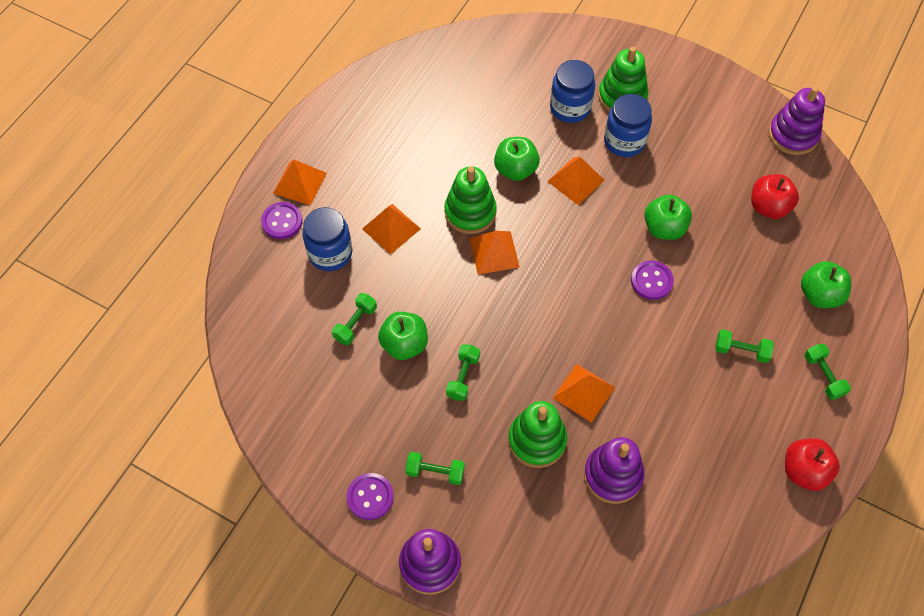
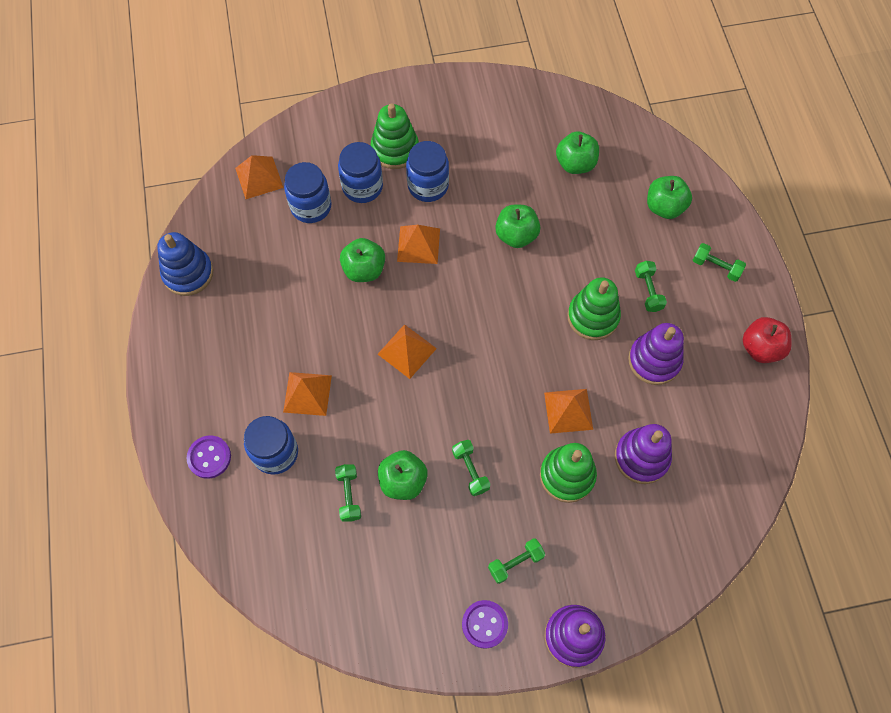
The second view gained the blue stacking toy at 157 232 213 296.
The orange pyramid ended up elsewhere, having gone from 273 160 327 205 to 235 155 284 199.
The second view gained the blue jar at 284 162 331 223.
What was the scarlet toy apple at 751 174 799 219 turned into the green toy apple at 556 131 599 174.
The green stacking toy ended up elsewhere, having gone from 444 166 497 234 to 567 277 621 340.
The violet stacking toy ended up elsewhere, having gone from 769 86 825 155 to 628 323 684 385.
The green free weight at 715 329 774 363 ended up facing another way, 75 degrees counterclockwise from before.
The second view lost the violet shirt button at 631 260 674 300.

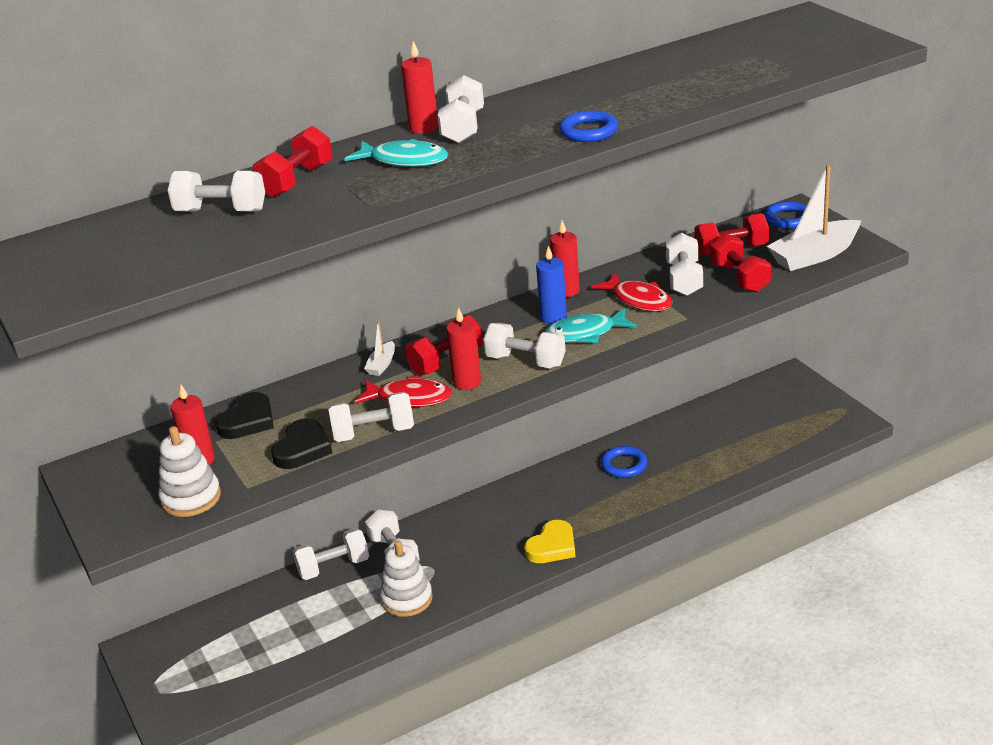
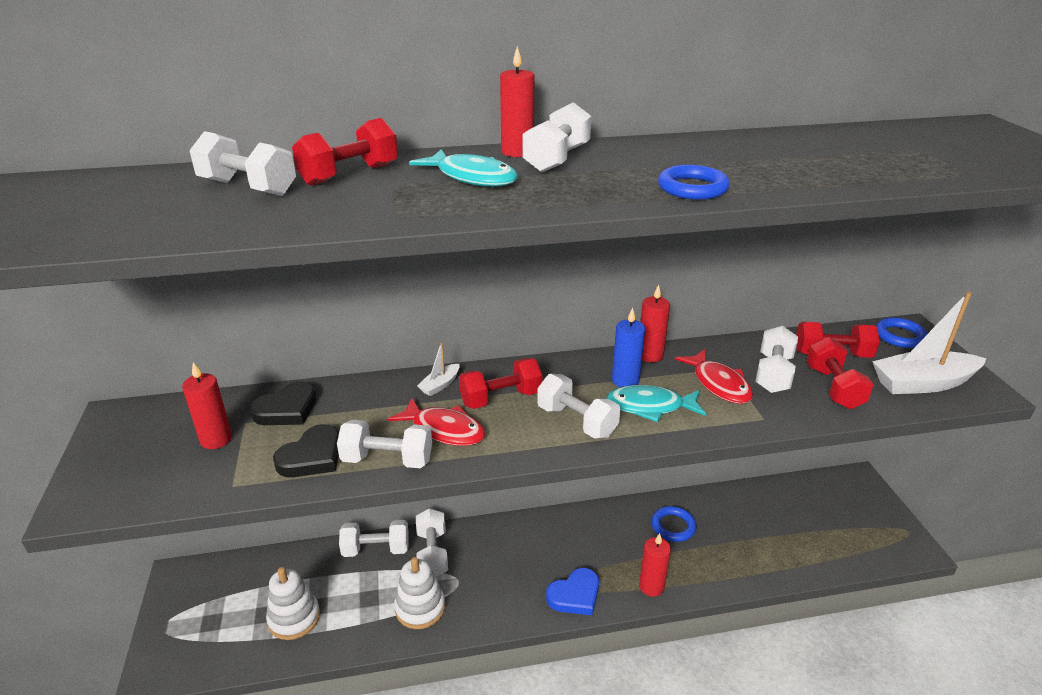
The white stacking toy ended up elsewhere, having gone from 158 426 221 517 to 266 567 320 640.
What was the bright yellow love heart at 524 520 576 563 turned into the blue love heart at 546 568 599 615.
The scarlet wax candle ended up elsewhere, having gone from 446 307 481 390 to 639 533 671 597.

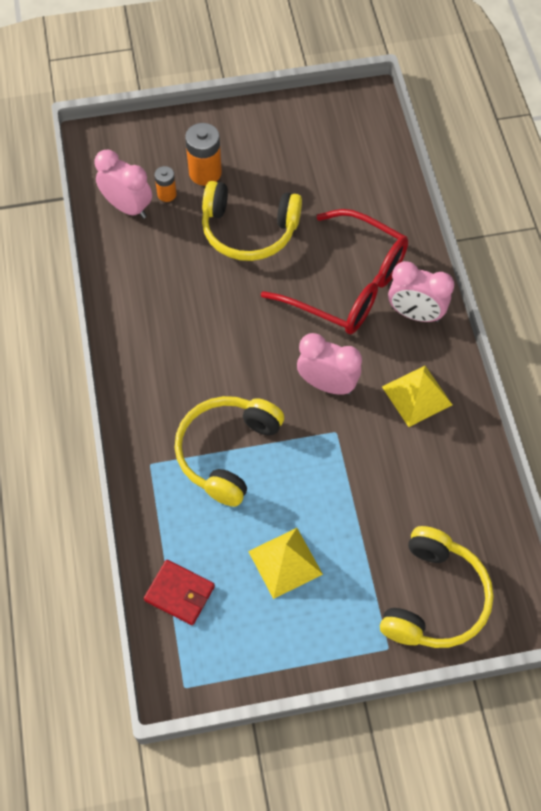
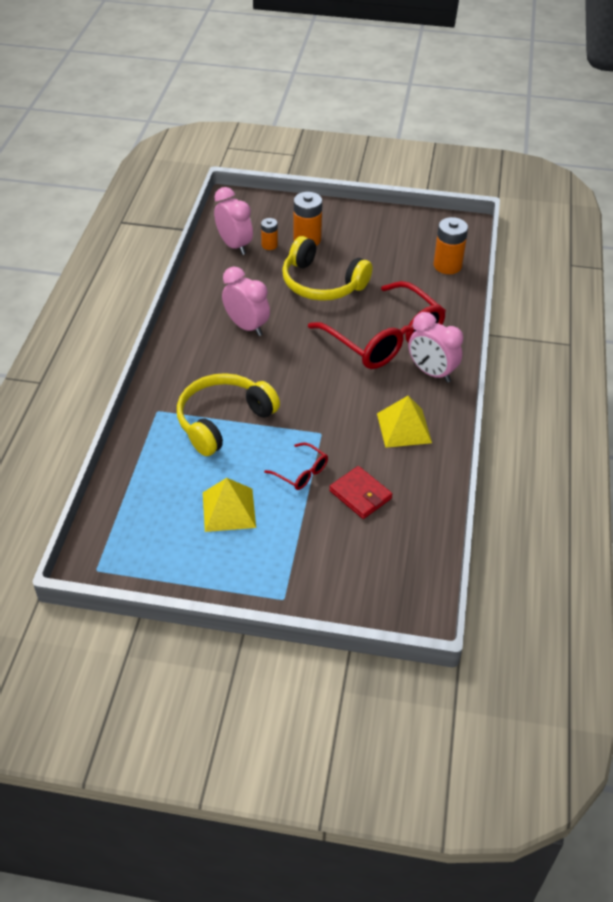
The rose-pink clock ended up elsewhere, having gone from 297 333 362 395 to 222 266 270 336.
The second view gained the scarlet eyeglasses at 264 442 328 490.
The scarlet wallet ended up elsewhere, having gone from 144 560 215 625 to 329 466 393 519.
The second view gained the orange power cell at 434 217 468 274.
The second view lost the bright yellow over-ear headphones at 380 526 494 648.

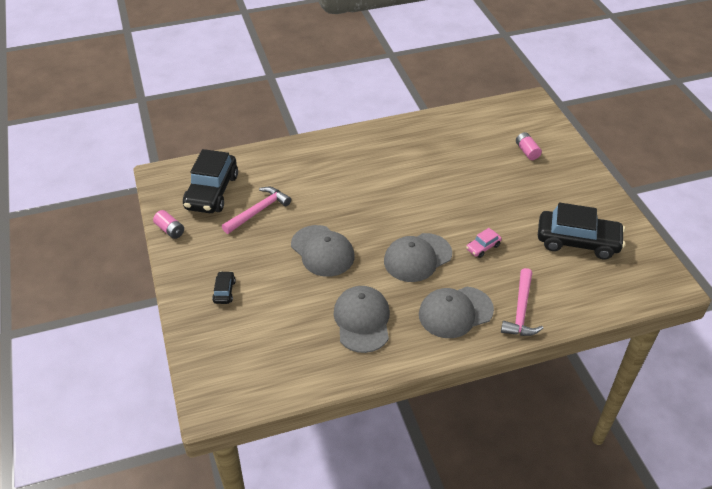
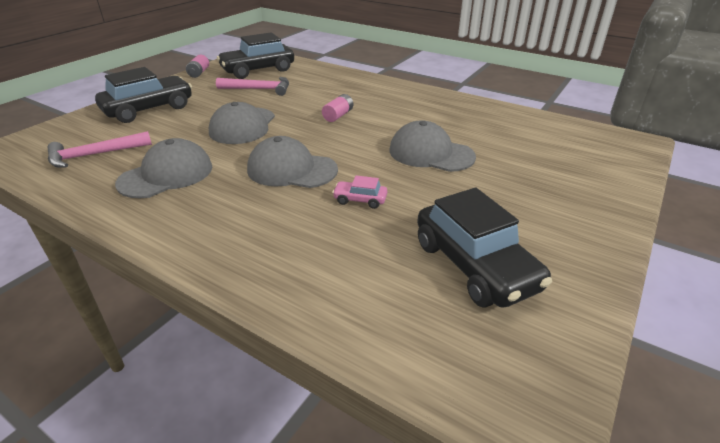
The rose-pink carpenter's hammer ended up elsewhere, having gone from 501 268 543 336 to 48 131 152 168.
The size of the ebony toy car at 212 271 236 304 changed by a factor of 2.25.
The rose-pink power cell ended up elsewhere, having gone from 516 132 542 160 to 322 94 353 122.
The ash-grey peaked cap ended up elsewhere, having gone from 419 287 494 338 to 389 120 476 172.

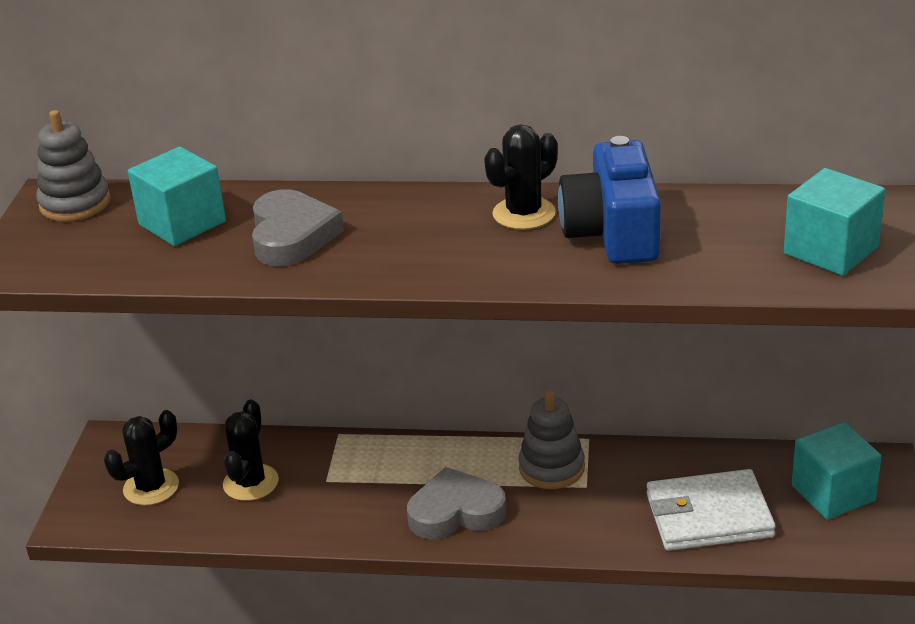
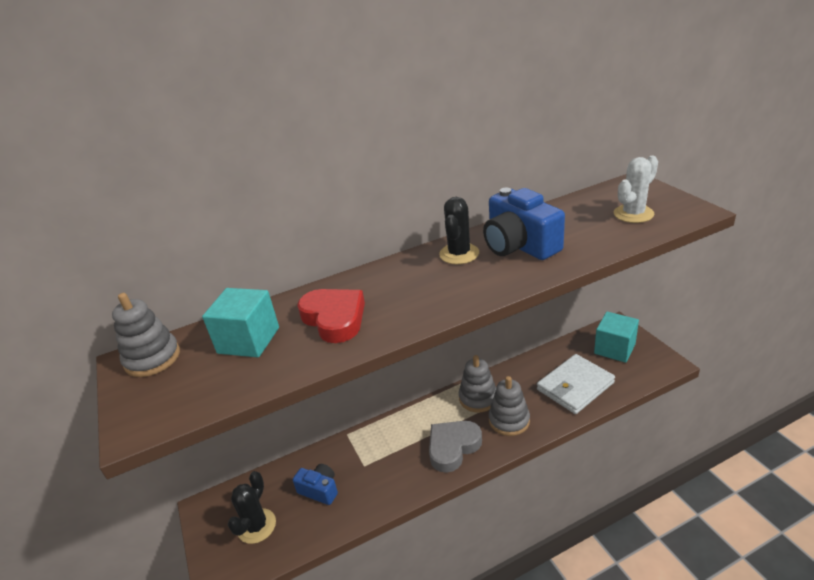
Where the ebony saguaro cactus stood at 223 400 279 501, the blue camera came to stand at 293 464 338 505.
What was the ash-grey love heart at 252 189 344 266 turned into the scarlet love heart at 297 289 365 343.
The second view gained the ash-grey stacking toy at 489 376 530 436.
Where the teal solid cube stood at 784 168 885 276, the white saguaro cactus came to stand at 614 156 658 223.

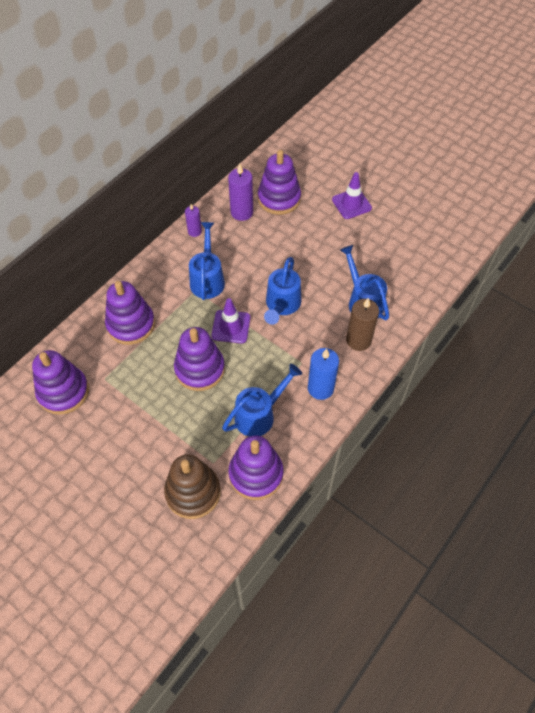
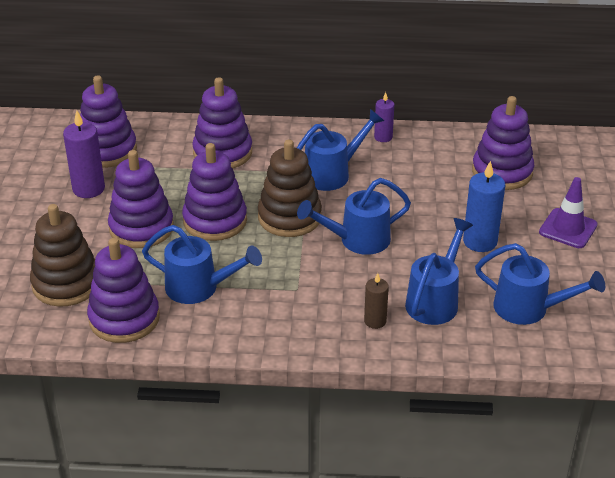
The violet wax candle ended up elsewhere, having gone from 228 163 253 221 to 63 110 105 198.
The second view gained the violet stacking toy at 108 150 174 248.
Where the violet safety cone stood at 211 298 250 343, the dark brown stacking toy came to stand at 258 140 322 237.
The size of the dark brown wax candle at 346 298 379 351 changed by a factor of 0.60.
The blue wax candle ended up elsewhere, having gone from 308 348 339 400 to 463 161 505 252.
The second view gained the blue watering pot at 475 243 605 325.

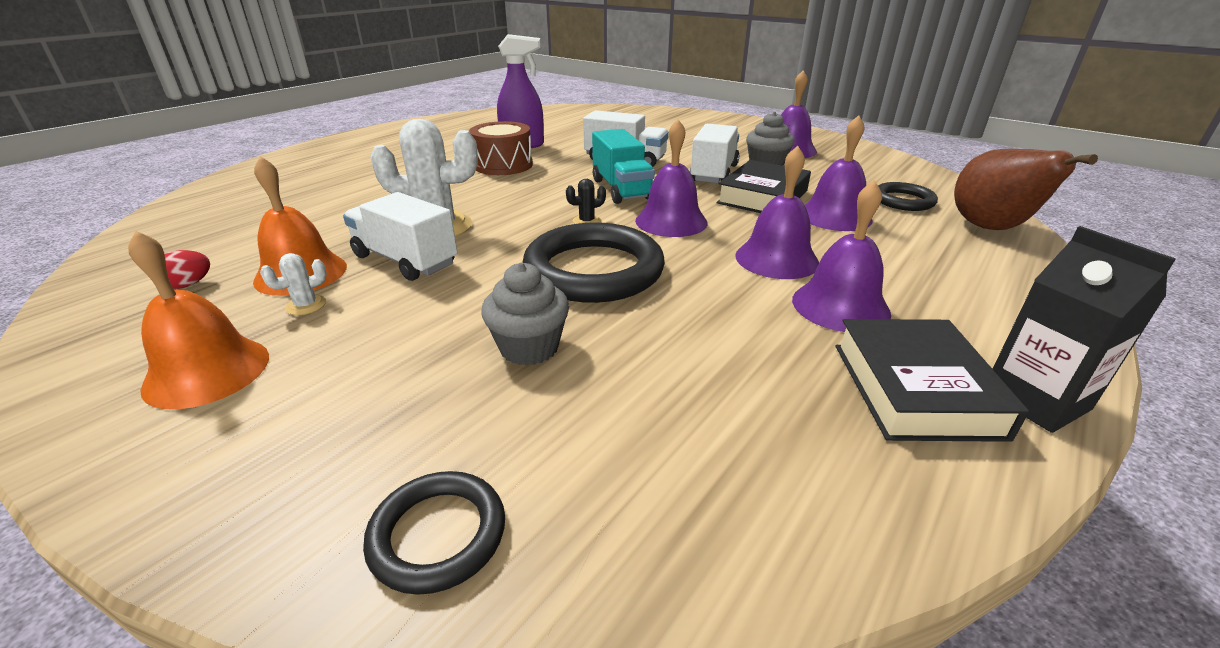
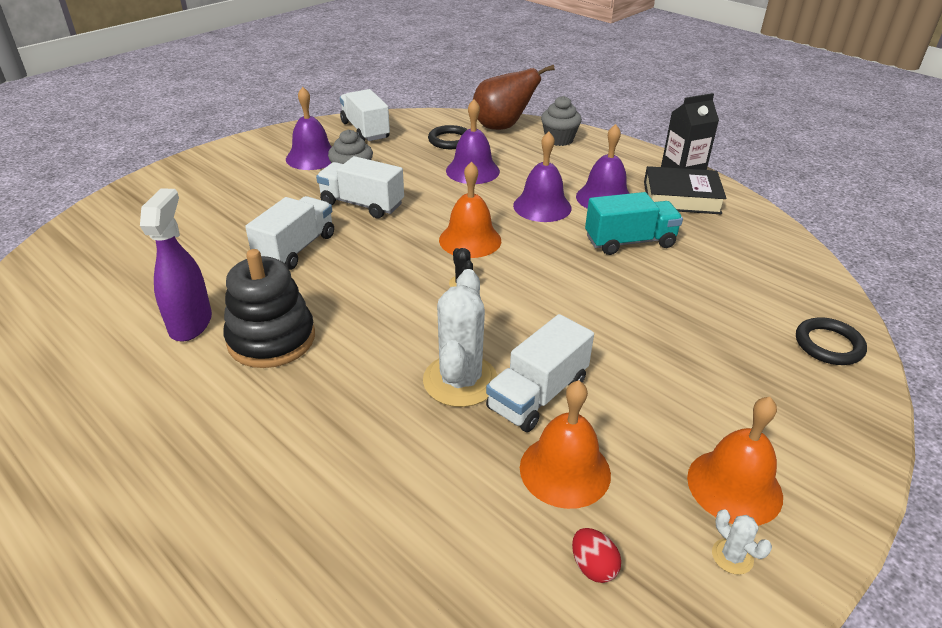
Where the dark brown drum stood at 469 121 533 175, the ebony stacking toy came to stand at 224 249 315 368.
The second view gained the white lorry at 340 89 390 141.
What was the violet school bell at 635 119 708 237 turned into the orange school bell at 439 161 501 258.
The ash-grey muffin ended up elsewhere, having gone from 481 263 569 366 to 541 96 582 146.
The teal lorry ended up elsewhere, having gone from 592 129 655 204 to 585 192 683 255.
The white saguaro cactus ended up elsewhere, having gone from 260 253 327 315 to 712 509 772 575.
The second view lost the ebony hoop at 523 223 665 303.
The second view lost the ebony hardcover at 716 160 811 213.

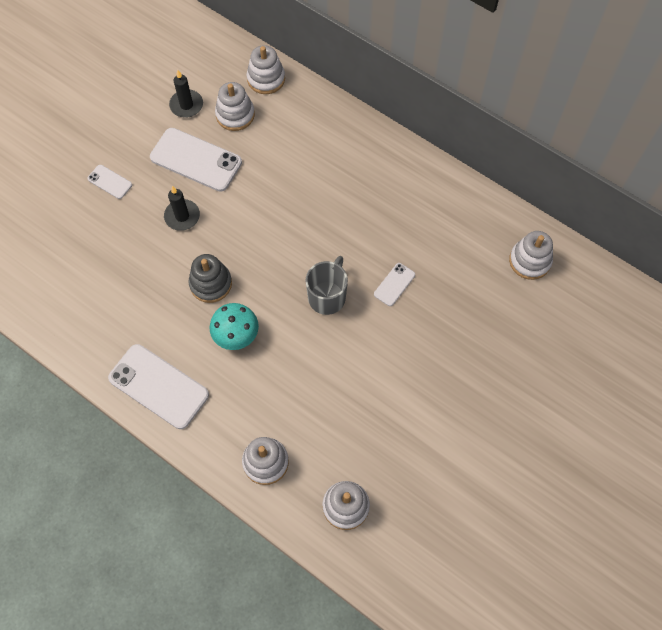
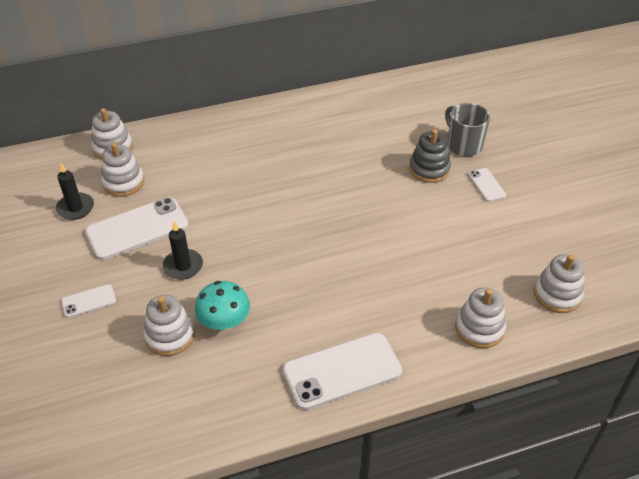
The white stacking toy ended up elsewhere, having gone from 509 231 553 280 to 143 295 195 356.
The teal mushroom ended up elsewhere, having gone from 210 303 259 350 to 195 281 250 331.
The ash-grey stacking toy ended up elsewhere, having gone from 189 254 232 303 to 409 129 451 183.
The ash-grey mug ended up elsewhere, having gone from 306 256 348 315 to 445 103 490 157.
The white mobile phone ended up elsewhere, having gone from 374 263 415 306 to 468 168 506 202.

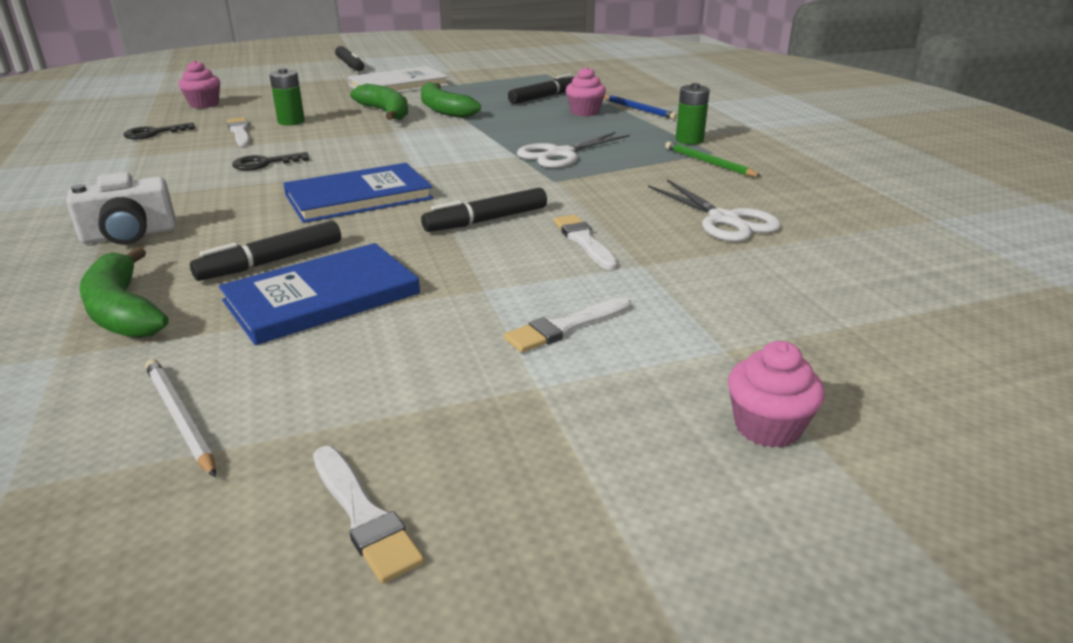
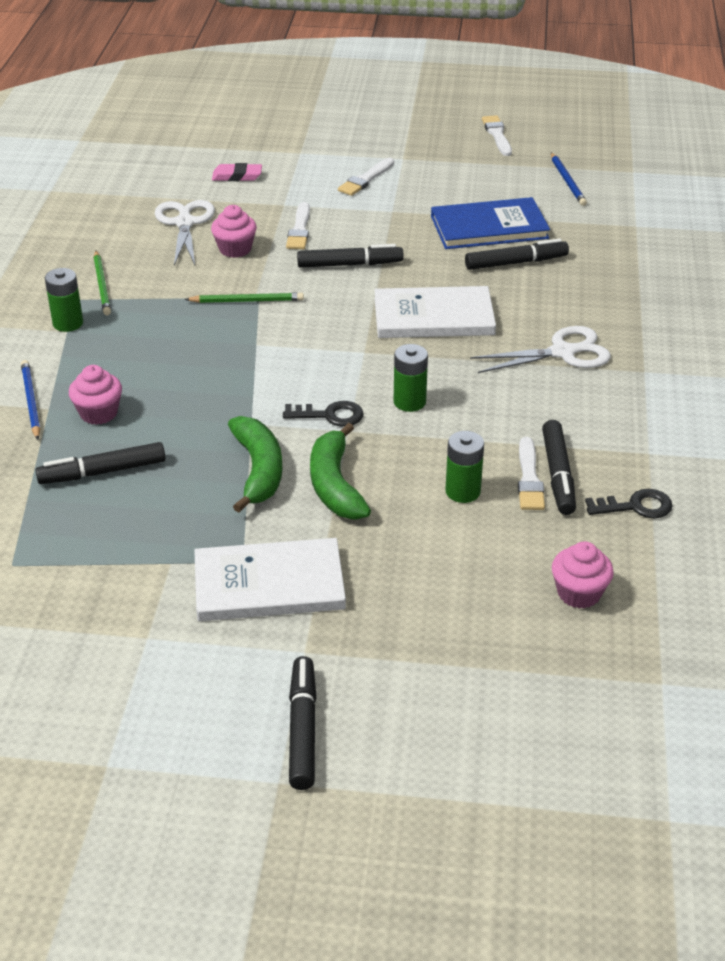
The second view gained the green wooden pencil at 184 293 304 303.
The rose-pink muffin ended up elsewhere, having gone from 728 341 825 448 to 211 205 257 258.
The second view gained the rose-pink gum eraser at 212 163 262 181.
The ebony key ended up elsewhere, having gone from 232 152 309 171 to 283 401 364 427.
The white paintbrush at 504 297 631 353 ended up facing another way, 135 degrees clockwise from before.
What was the blue hardcover at 283 163 433 223 turned into the white hardcover at 374 286 496 338.
The second view gained the green power cell at 394 344 428 412.
The white shears ended up elsewhere, having gone from 517 132 630 168 to 470 326 611 373.
The second view gained the ebony marker at 542 420 576 515.
What was the white wooden pencil at 145 359 216 477 turned into the blue wooden pencil at 551 153 587 206.
The second view lost the white camera at 66 172 176 245.
The second view lost the green toy banana at 79 247 169 338.

